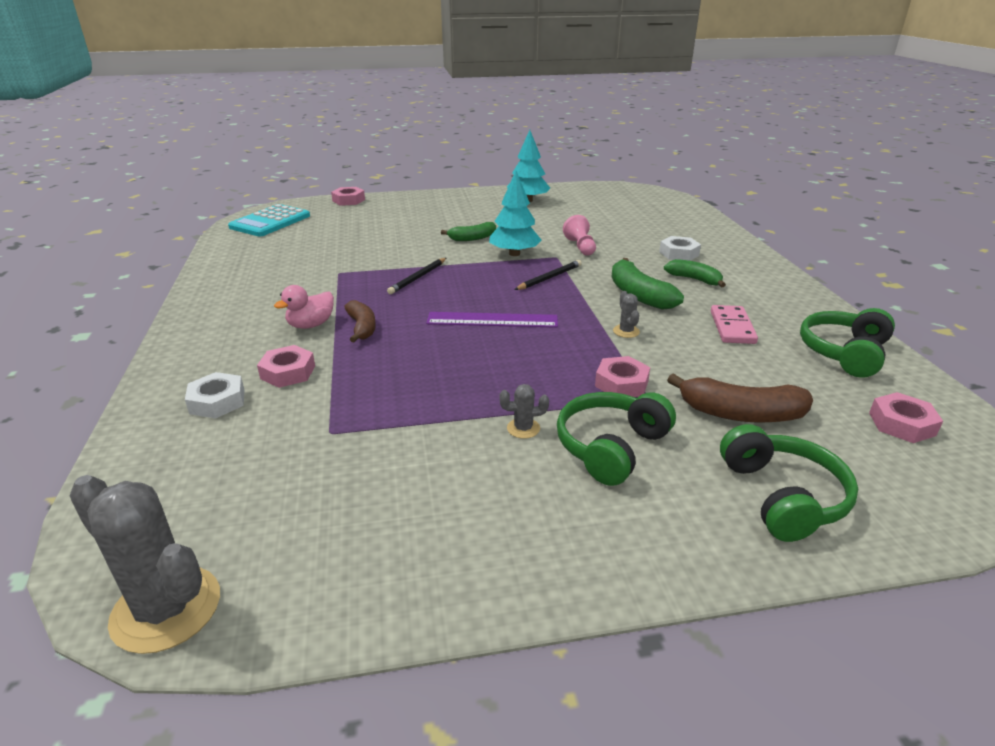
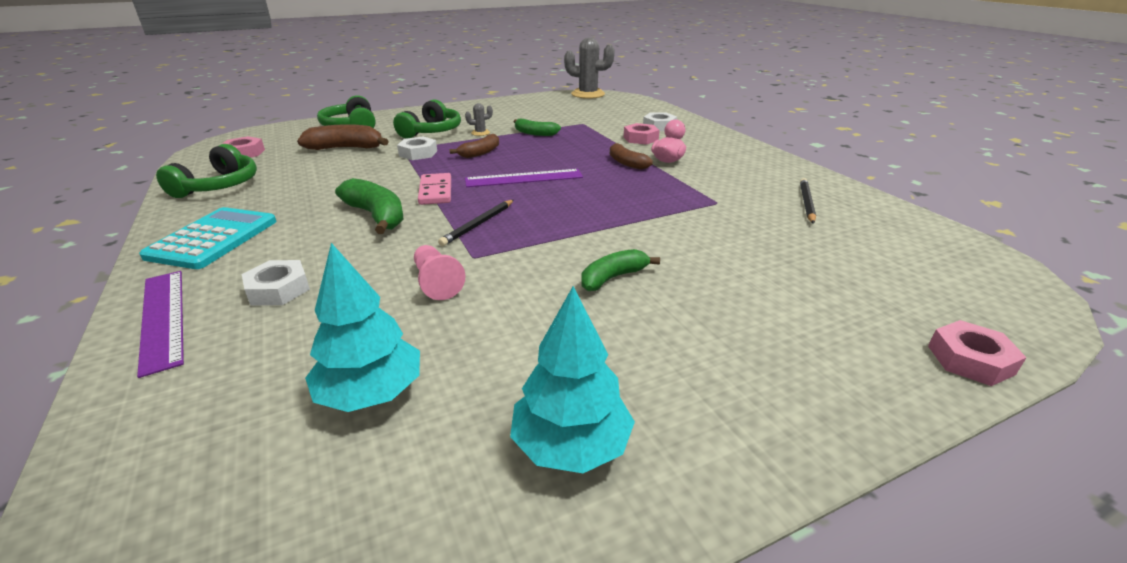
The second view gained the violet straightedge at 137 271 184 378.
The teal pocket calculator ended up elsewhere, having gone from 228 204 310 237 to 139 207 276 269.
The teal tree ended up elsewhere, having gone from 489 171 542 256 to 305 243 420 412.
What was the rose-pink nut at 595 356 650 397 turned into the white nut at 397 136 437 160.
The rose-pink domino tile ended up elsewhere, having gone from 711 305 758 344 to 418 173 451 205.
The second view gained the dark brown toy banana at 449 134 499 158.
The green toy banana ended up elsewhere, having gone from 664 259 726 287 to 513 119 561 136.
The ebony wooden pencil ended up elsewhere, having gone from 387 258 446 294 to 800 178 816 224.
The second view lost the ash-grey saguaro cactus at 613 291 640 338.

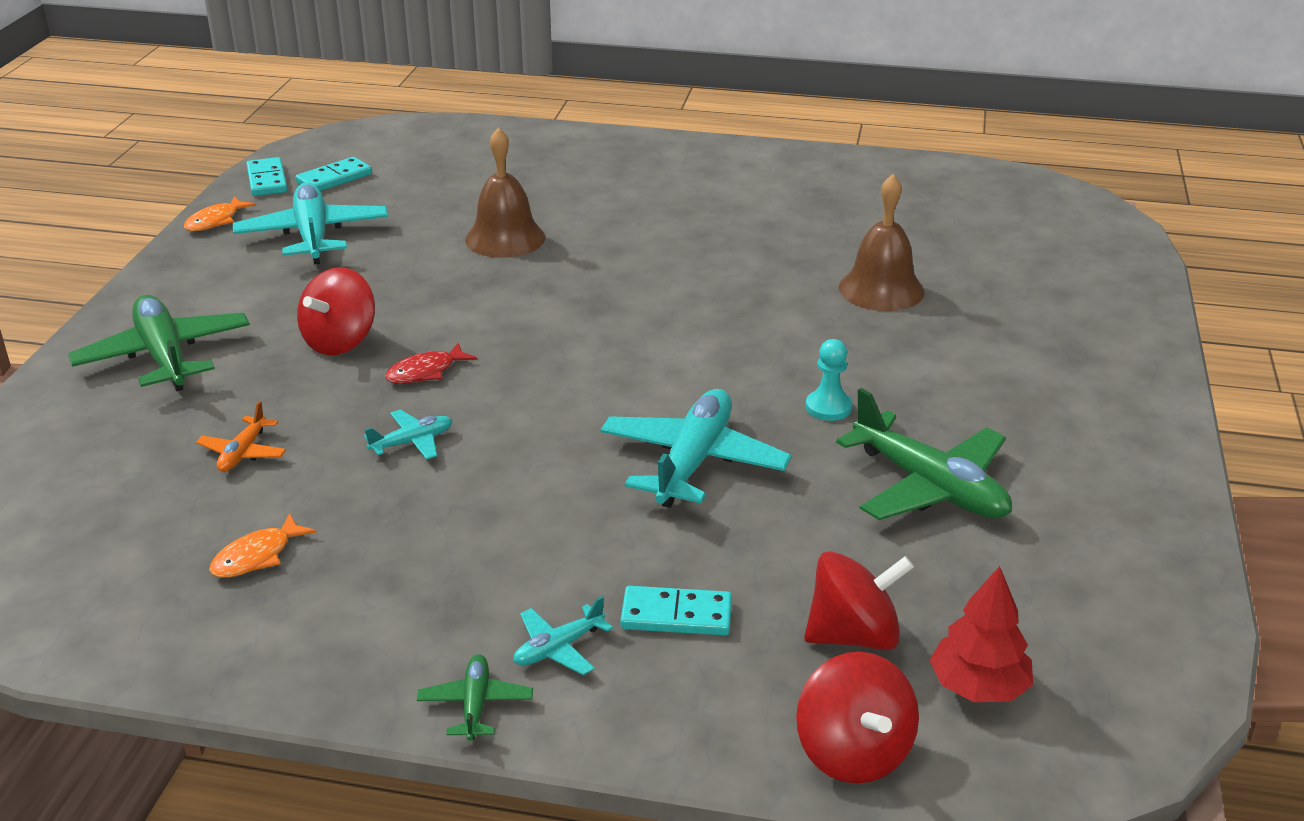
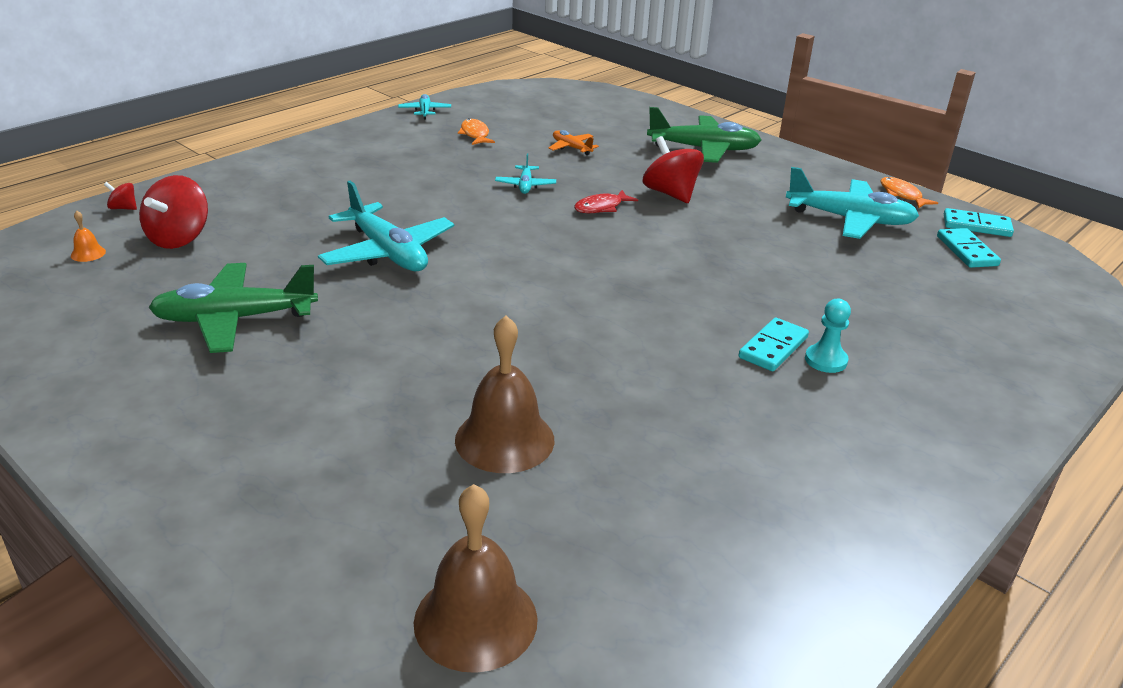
Where the scarlet tree stood at 929 566 1033 702, the orange school bell came to stand at 71 211 106 262.
The size of the scarlet whirligig at 796 652 919 784 changed by a factor of 0.48.
The teal toy plane ended up elsewhere, having gone from 513 596 613 675 to 398 94 451 120.
The dark brown school bell ended up elsewhere, having gone from 465 127 545 258 to 414 484 538 673.
The scarlet fish figure at 385 343 477 384 ended up facing another way, 120 degrees counterclockwise from before.
The teal domino tile ended up elsewhere, having gone from 620 586 732 636 to 738 317 809 371.
The teal chess pawn ended up elsewhere, having gone from 806 339 852 421 to 805 299 851 373.
The second view lost the green toy plane at 417 654 533 741.

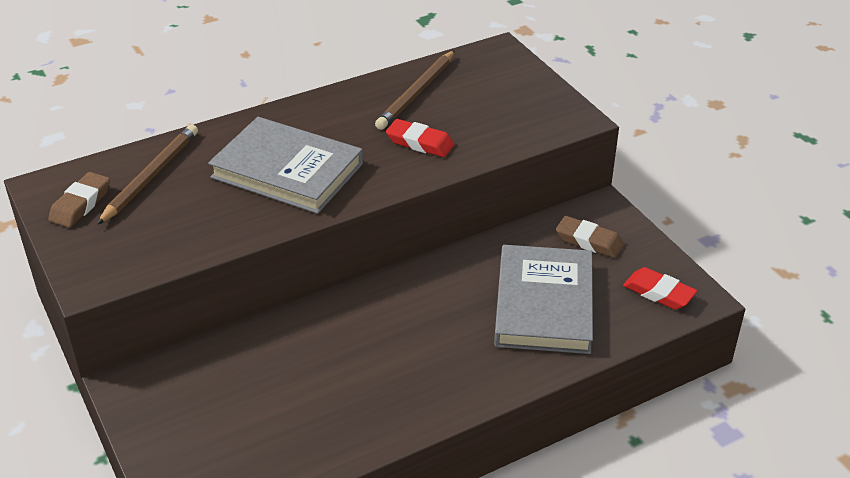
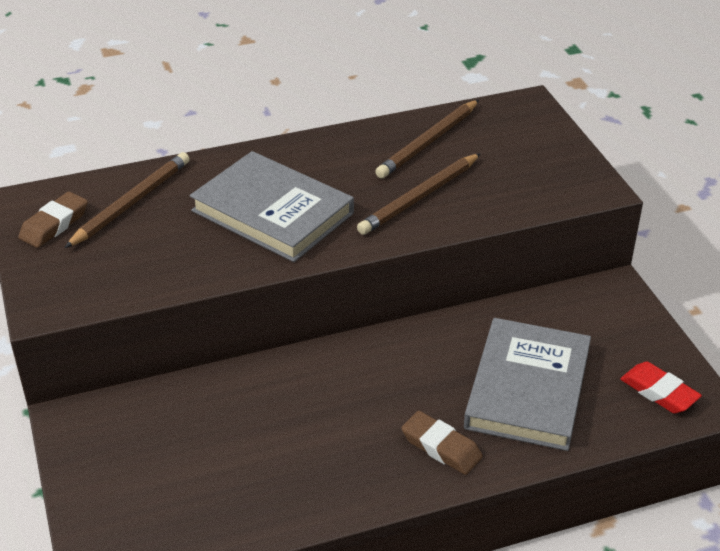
Where the scarlet gum eraser stood at 386 119 455 157, the dark brown wooden pencil came to stand at 357 153 481 235.
The dark brown gum eraser ended up elsewhere, having gone from 556 216 624 258 to 401 411 483 475.

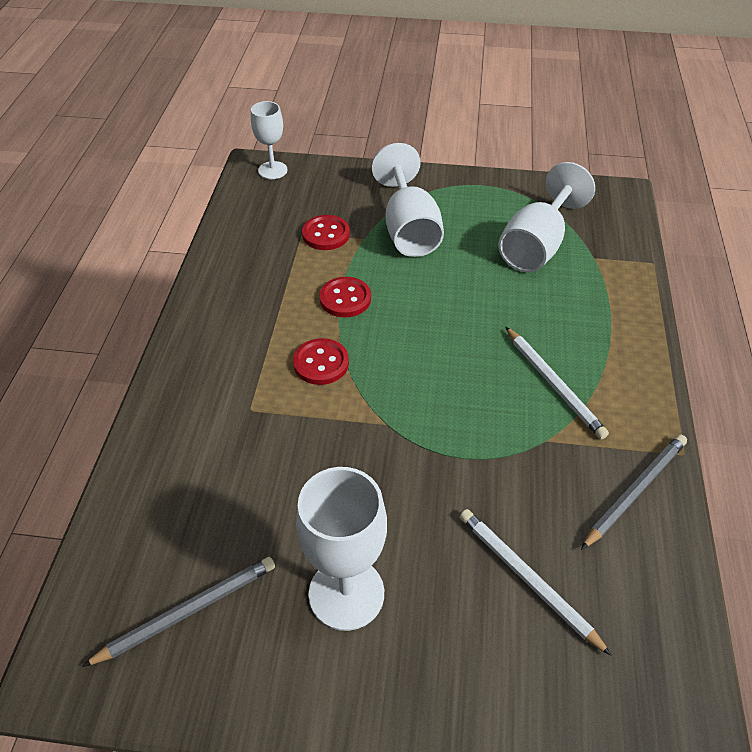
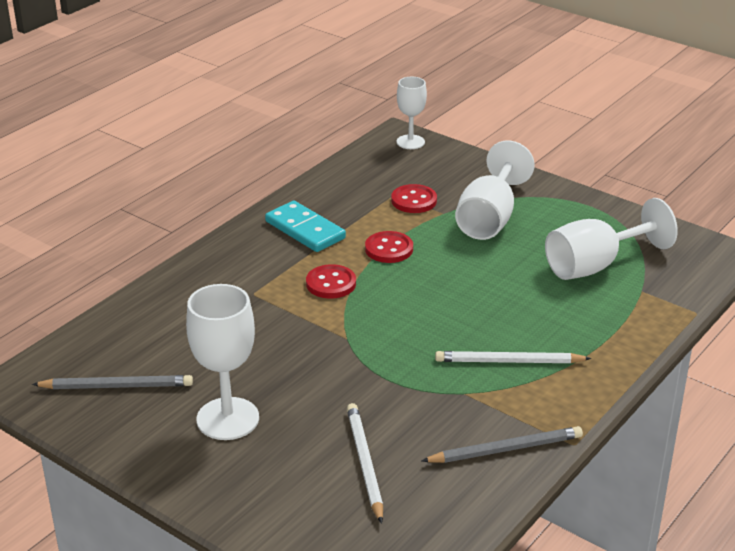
The second view gained the teal domino tile at 265 201 346 252.
The white wooden pencil at 505 327 609 439 ended up facing another way, 90 degrees clockwise from before.

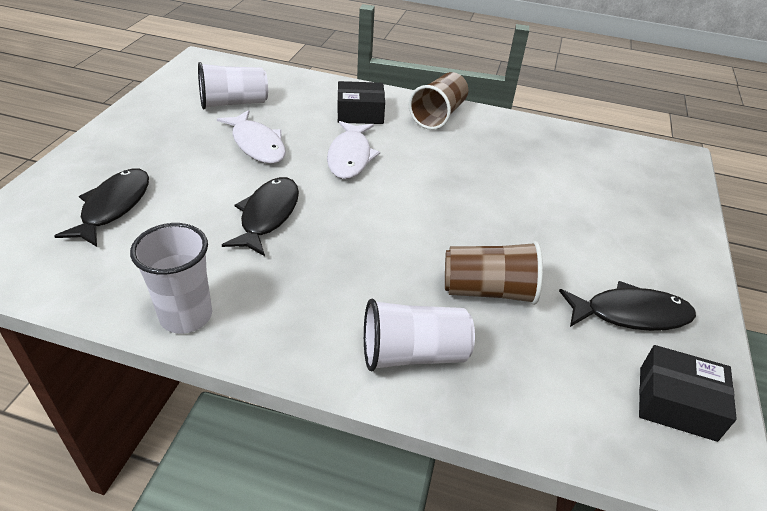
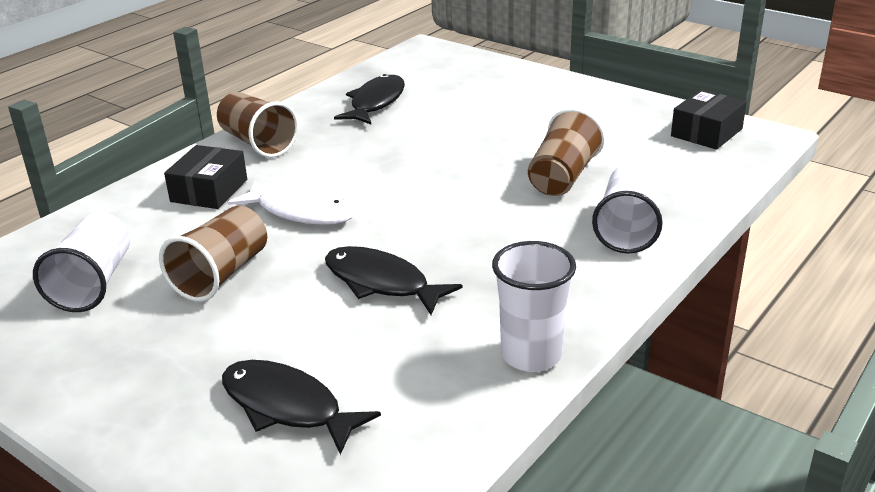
Where the white fish figure stood at 217 110 286 164, the dark brown tumbler came to stand at 159 206 267 302.
The ebony fish figure ended up elsewhere, having gone from 559 281 696 331 to 334 74 405 124.

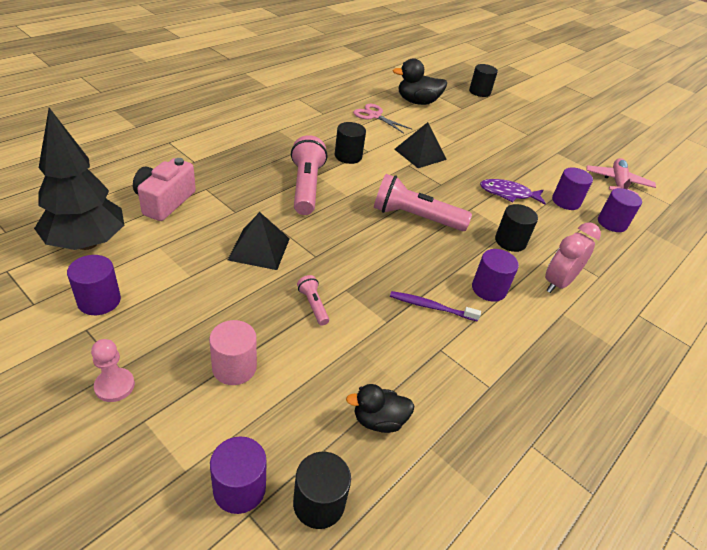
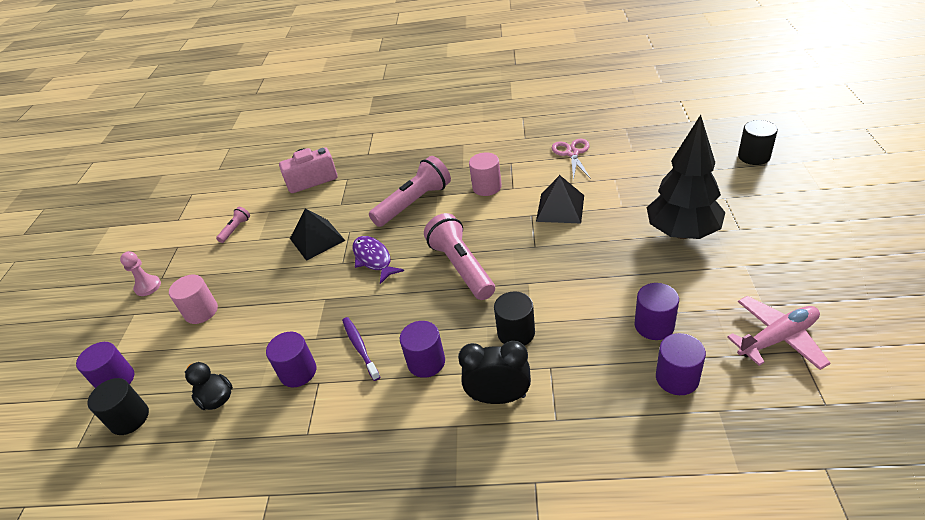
The rose-pink torch ended up elsewhere, having gone from 297 275 329 326 to 216 207 250 243.
The violet solid cylinder ended up elsewhere, having gone from 67 255 121 315 to 266 332 316 387.
The violet fish figure ended up elsewhere, having gone from 480 179 546 204 to 353 236 404 284.
What was the rose-pink clock at 545 222 601 293 turned into the ebony clock at 458 341 531 404.
What was the ebony solid cylinder at 335 122 366 164 turned into the rose-pink solid cylinder at 469 152 502 196.
The ebony tree ended up elsewhere, having gone from 34 108 124 250 to 647 115 726 239.
The second view lost the ebony toy duck at 393 58 447 105.

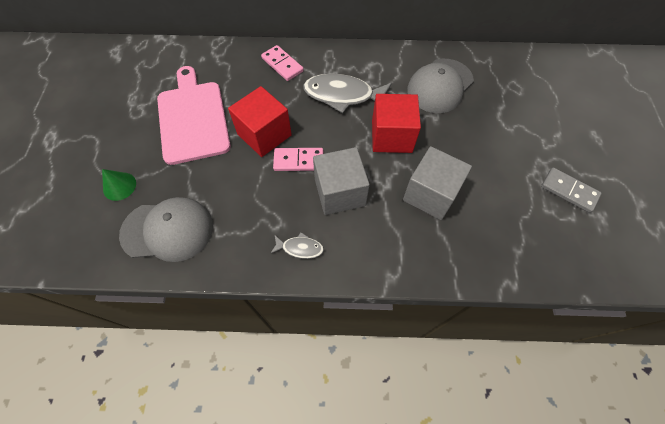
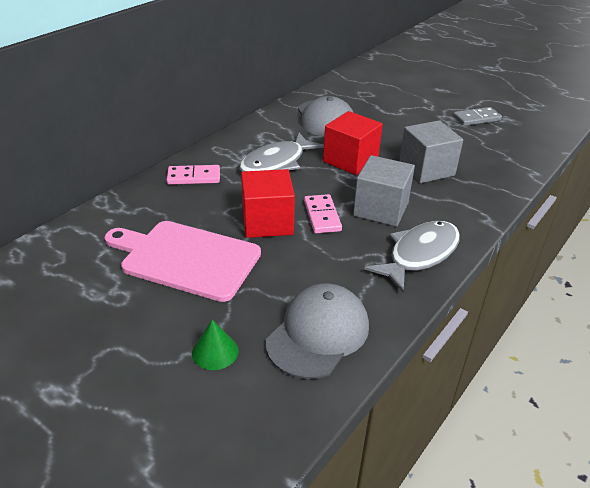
The rose-pink domino tile at 273 148 323 171 ended up facing another way, 45 degrees counterclockwise from before.
The size of the ash-grey fish figure at 270 232 324 259 changed by a factor of 2.05.

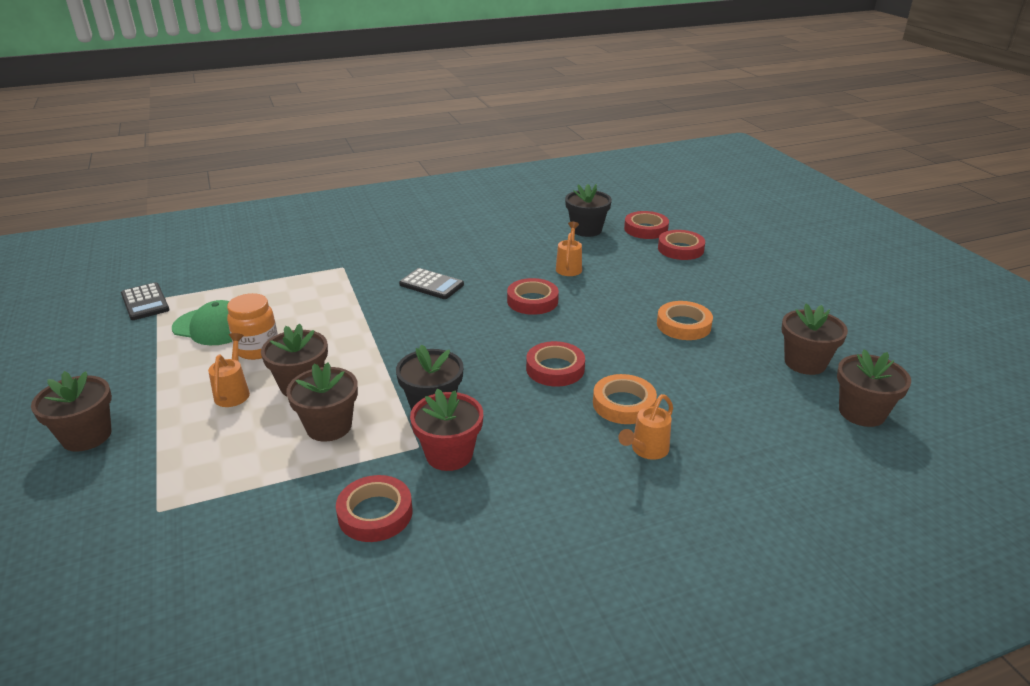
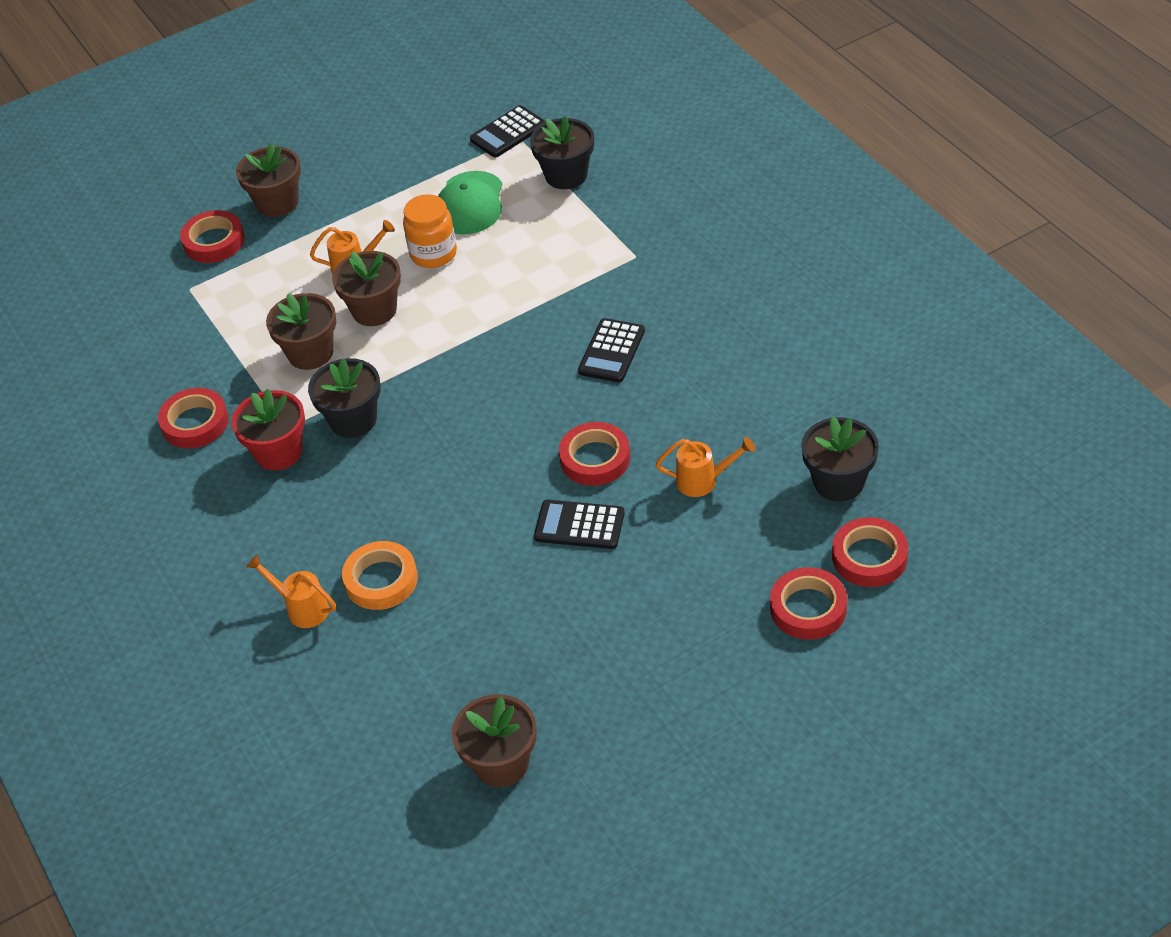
The scarlet roll of tape ended up elsewhere, having gone from 526 341 585 387 to 180 210 245 263.
The second view gained the ebony potted plant at 530 116 594 189.
The second view gained the ebony pocket calculator at 534 500 625 549.
The second view lost the orange roll of tape at 657 301 713 340.
The second view lost the dark brown potted plant at 837 349 911 427.

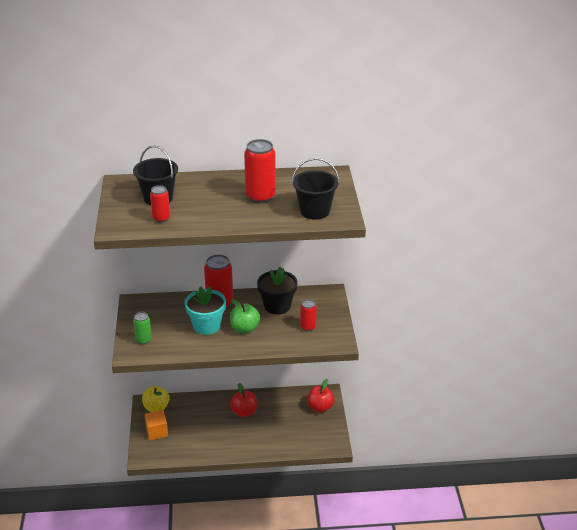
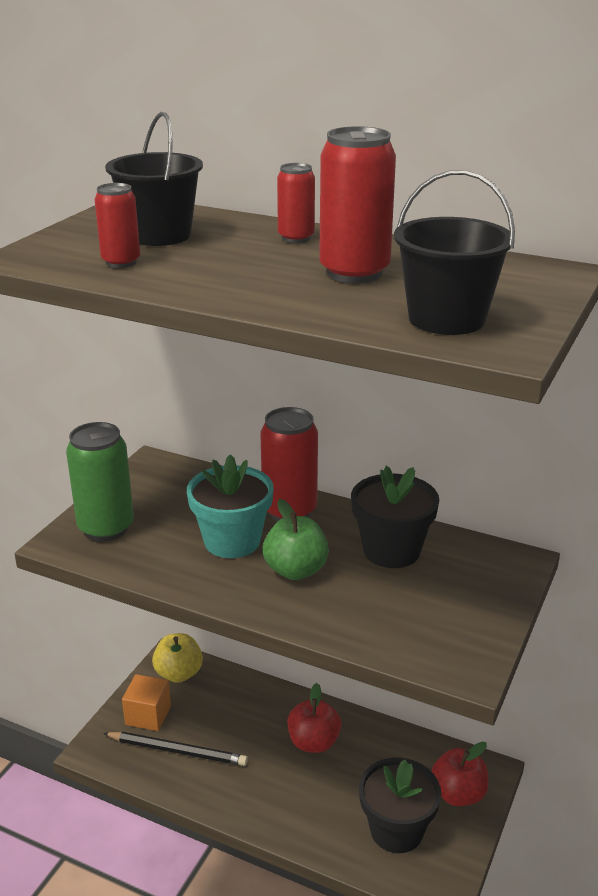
The size of the green soda can at 133 312 152 344 changed by a factor of 1.76.
The second view gained the ebony wooden pencil at 103 732 248 766.
The scarlet soda can ended up elsewhere, having gone from 300 299 317 331 to 277 163 315 243.
The second view gained the ebony potted plant at 359 758 441 853.

